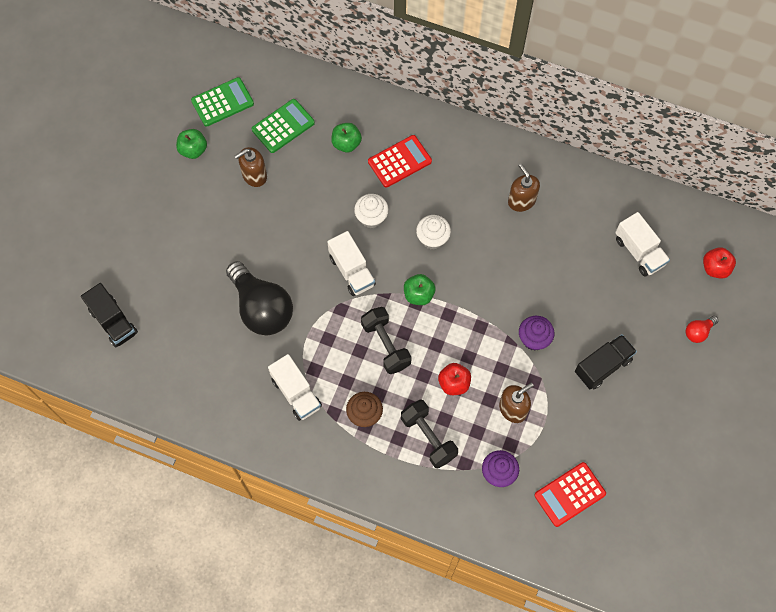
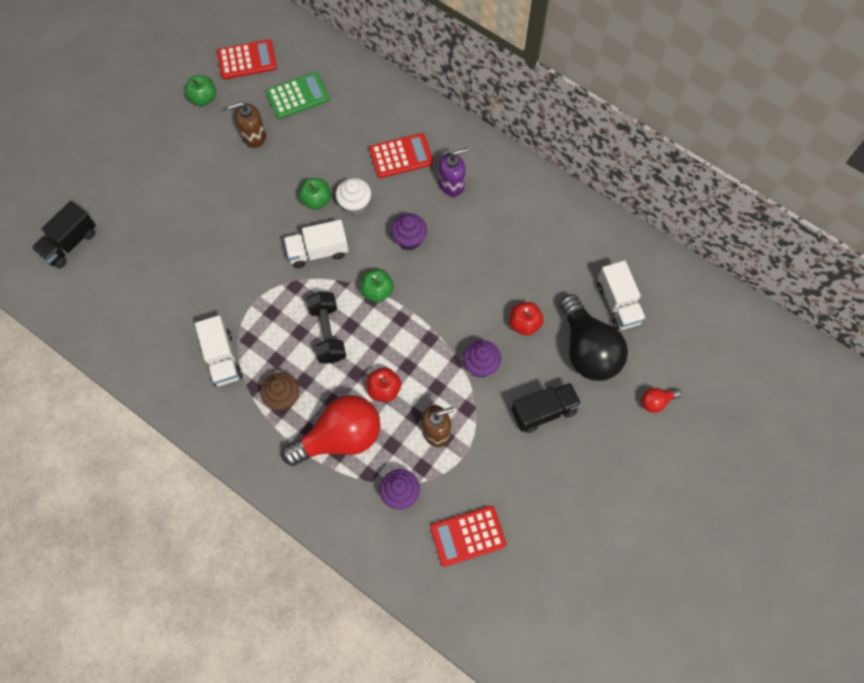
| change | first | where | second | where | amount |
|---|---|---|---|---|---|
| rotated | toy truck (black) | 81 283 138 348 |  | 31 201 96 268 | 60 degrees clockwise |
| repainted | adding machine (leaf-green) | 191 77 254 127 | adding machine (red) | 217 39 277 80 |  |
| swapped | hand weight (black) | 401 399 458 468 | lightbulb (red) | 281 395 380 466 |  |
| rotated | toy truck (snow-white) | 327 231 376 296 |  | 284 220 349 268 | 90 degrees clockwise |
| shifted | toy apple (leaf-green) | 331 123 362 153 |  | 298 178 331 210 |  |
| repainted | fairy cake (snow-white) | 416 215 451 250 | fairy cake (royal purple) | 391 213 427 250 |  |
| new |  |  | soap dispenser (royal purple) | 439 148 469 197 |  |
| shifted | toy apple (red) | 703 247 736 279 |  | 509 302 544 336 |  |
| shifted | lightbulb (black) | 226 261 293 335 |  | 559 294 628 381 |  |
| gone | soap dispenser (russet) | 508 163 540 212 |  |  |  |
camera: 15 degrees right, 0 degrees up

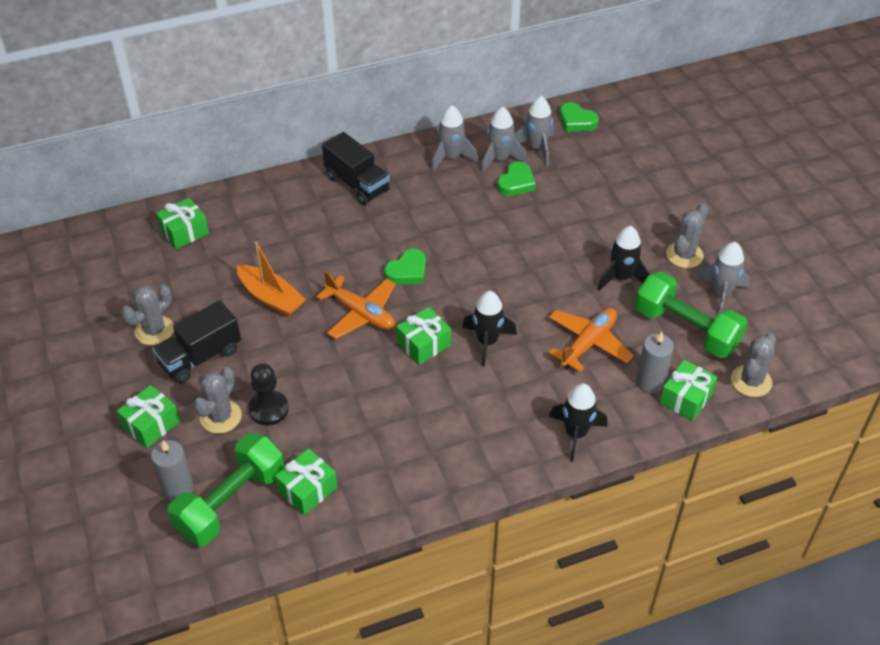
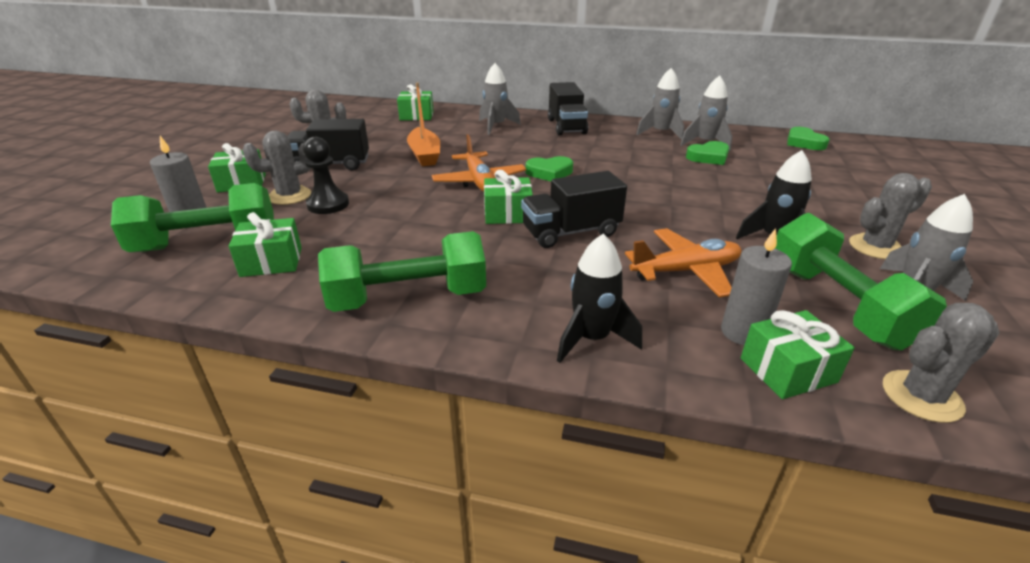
| change | first | where | second | where | amount |
|---|---|---|---|---|---|
| new |  |  | hand weight (leaf-green) | 318 231 486 312 |  |
| shifted | spaceship (grey) | 514 96 554 166 |  | 479 63 521 135 |  |
| swapped | spaceship (black) | 462 291 517 367 | toy truck (black) | 521 171 627 248 |  |
camera: 35 degrees right, 15 degrees down

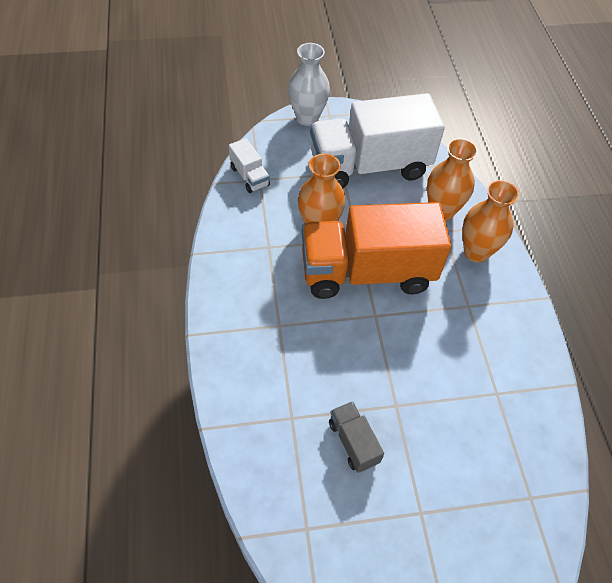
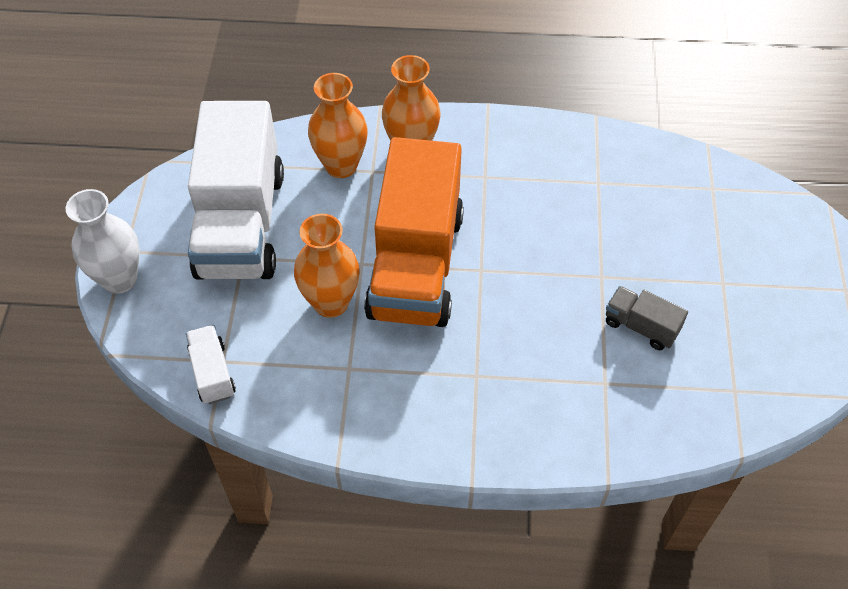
| change | first | where | second | where | amount |
|---|---|---|---|---|---|
| rotated | toy truck (snow-white) | 229 138 270 193 |  | 186 325 236 404 | 90 degrees counterclockwise |
| rotated | toy truck (grey) | 329 401 384 473 |  | 606 286 688 350 | 45 degrees clockwise |
camera: 75 degrees left, 0 degrees up

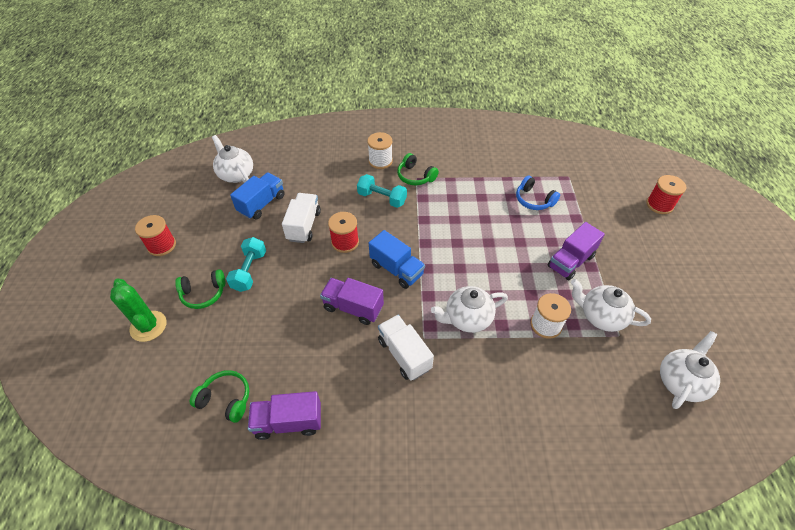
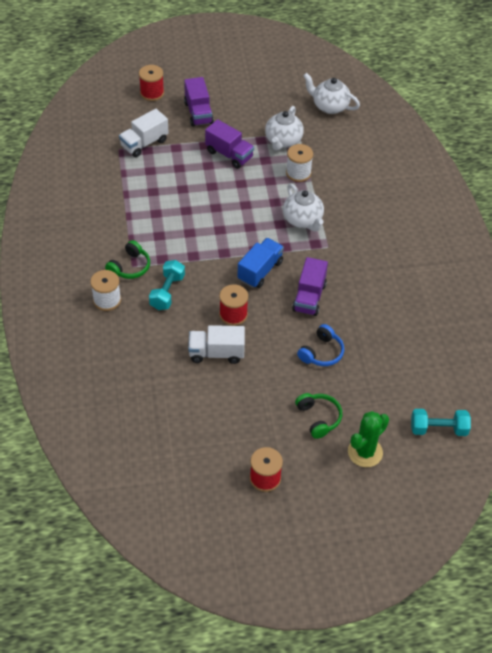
| change | first | where | second | where | amount |
|---|---|---|---|---|---|
| shifted | toy truck (snow-white) | 378 315 434 381 |  | 119 109 169 157 |  |
| shifted | toy truck (royal purple) | 248 391 321 440 |  | 184 77 214 127 |  |
| shifted | headphones (royal blue) | 516 175 560 210 |  | 297 324 344 366 |  |
| shifted | hand weight (turquoise) | 226 237 266 292 |  | 411 409 471 436 |  |
| gone | headphones (leaf-green) | 190 370 249 423 |  |  |  |
| gone | teapot (snow-white) | 212 135 253 183 |  |  |  |
| gone | toy truck (royal blue) | 230 173 285 220 |  |  |  |
camera: 100 degrees left, 0 degrees up

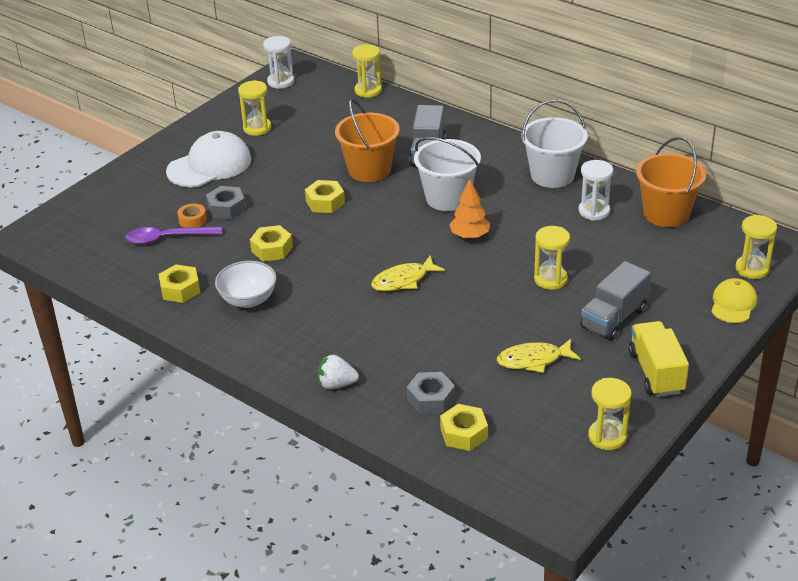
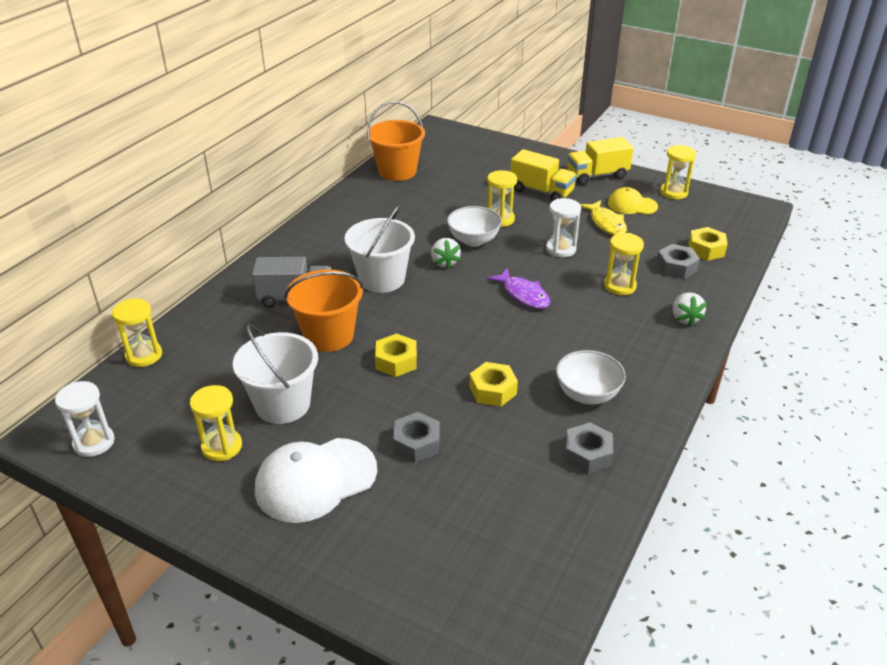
| change | first | where | second | where | amount |
|---|---|---|---|---|---|
| shifted | sand bucket (snow-white) | 521 100 588 188 |  | 233 324 318 424 |  |
| rotated | baseball cap (snow-white) | 166 131 252 187 |  | 255 438 377 523 | 75 degrees counterclockwise |
| swapped | tree (orange) | 449 179 490 239 | berry (snow-white) | 431 238 461 269 |  |
| new |  |  | bowl (snow-white) | 447 206 502 247 |  |
| repainted | fish figure (yellow) | 371 256 445 291 | fish figure (royal purple) | 487 268 550 309 |  |
| repainted | toy truck (grey) | 580 261 651 341 | toy truck (yellow) | 511 149 577 201 |  |
| shifted | sandglass (snow-white) | 579 160 613 221 |  | 546 198 581 257 |  |
| repainted | hex nut (yellow) | 159 264 200 303 | hex nut (grey) | 565 422 613 474 |  |
| shifted | sandglass (yellow) | 735 215 777 279 |  | 604 233 644 295 |  |
| shifted | baseball cap (yellow) | 711 278 757 323 |  | 608 187 658 214 |  |
| gone | spoon (royal purple) | 125 227 222 244 |  |  |  |
| gone | sticky tape (orange) | 177 204 207 228 |  |  |  |
camera: 100 degrees left, 0 degrees up

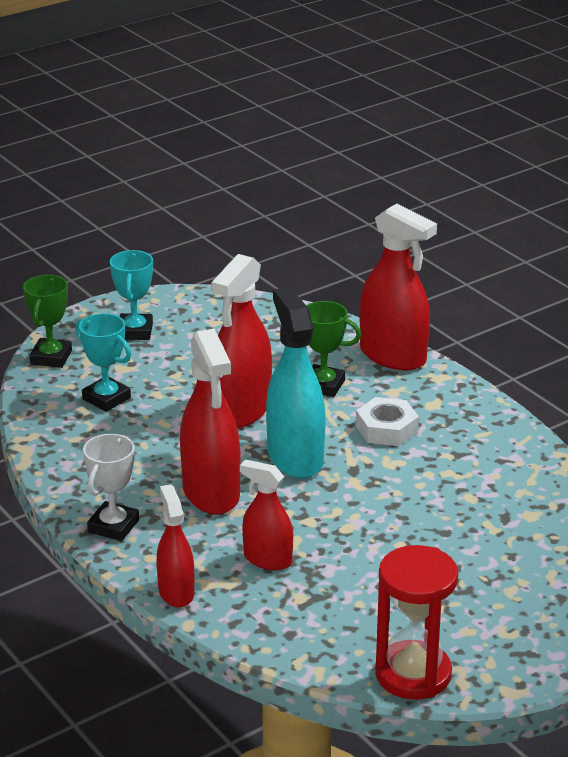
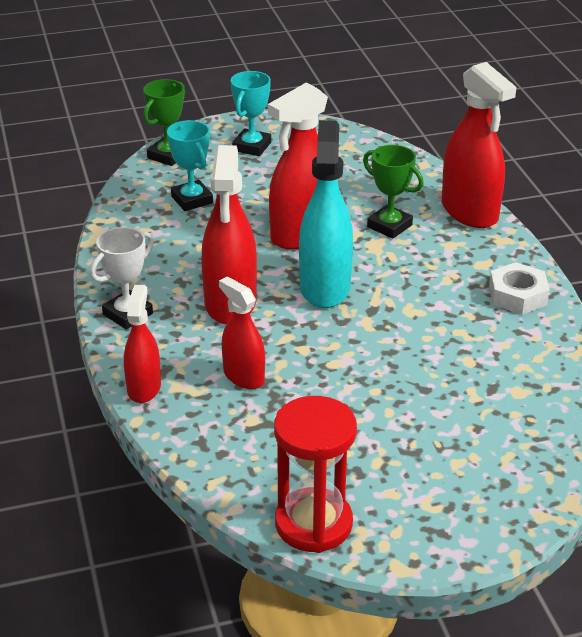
| change | first | where | second | where | amount |
|---|---|---|---|---|---|
| shifted | hex nut (snow-white) | 356 397 419 446 |  | 489 262 550 315 |  |
camera: 20 degrees right, 5 degrees up

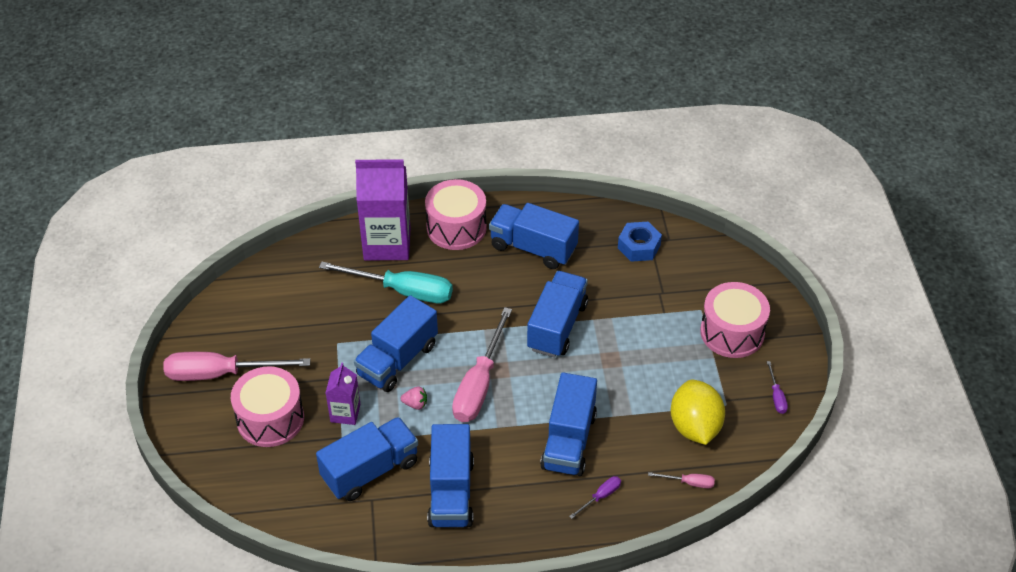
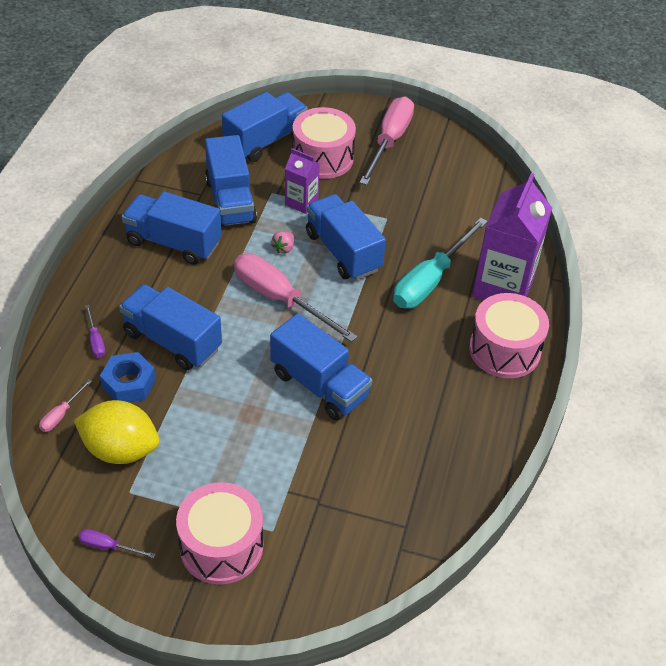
| change | first | where | second | where | amount |
|---|---|---|---|---|---|
| shifted | hex nut (royal blue) | 618 222 662 262 |  | 100 352 156 403 |  |
| shifted | toy truck (royal blue) | 489 203 579 269 |  | 222 92 308 162 |  |
camera: 110 degrees right, 0 degrees up

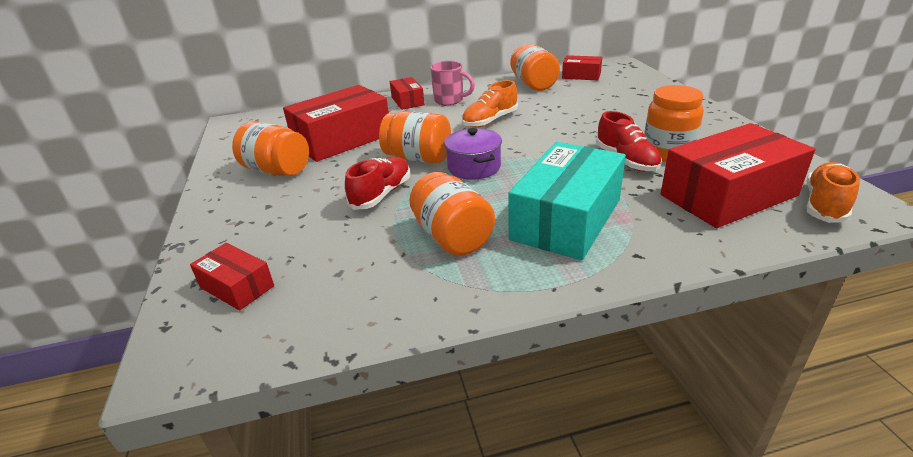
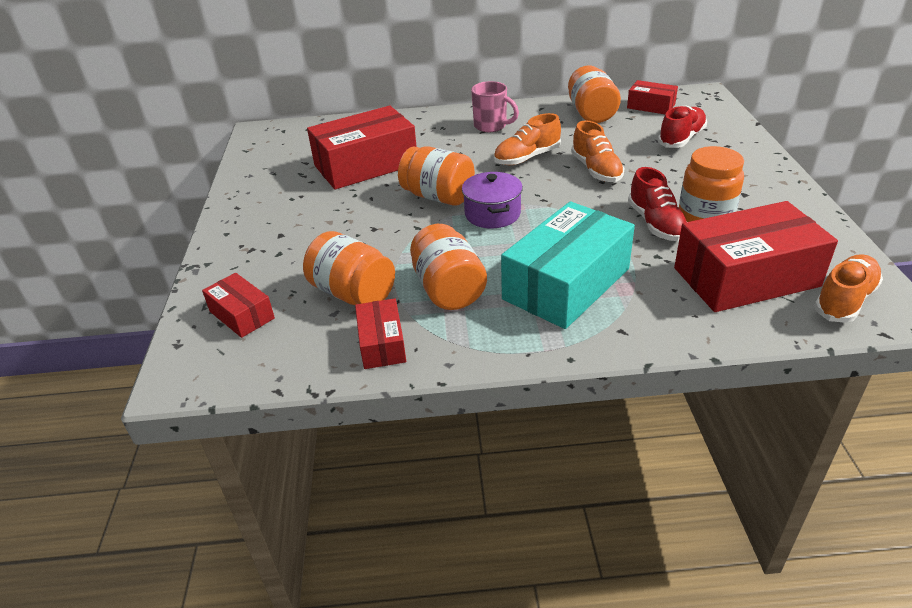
| change | first | where | second | where | amount |
|---|---|---|---|---|---|
| shifted | preserve jar (orange) | 232 121 309 176 |  | 303 231 395 305 |  |
| shifted | package (red) | 390 77 425 110 |  | 355 298 406 369 |  |
| new |  |  | shoe (orange) | 571 120 625 182 |  |
| shifted | shoe (red) | 345 157 410 210 |  | 658 105 707 148 |  |
camera: 10 degrees right, 5 degrees up

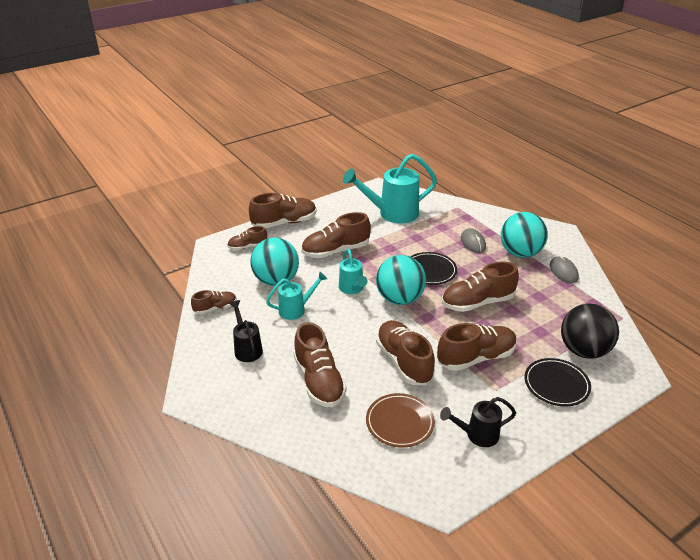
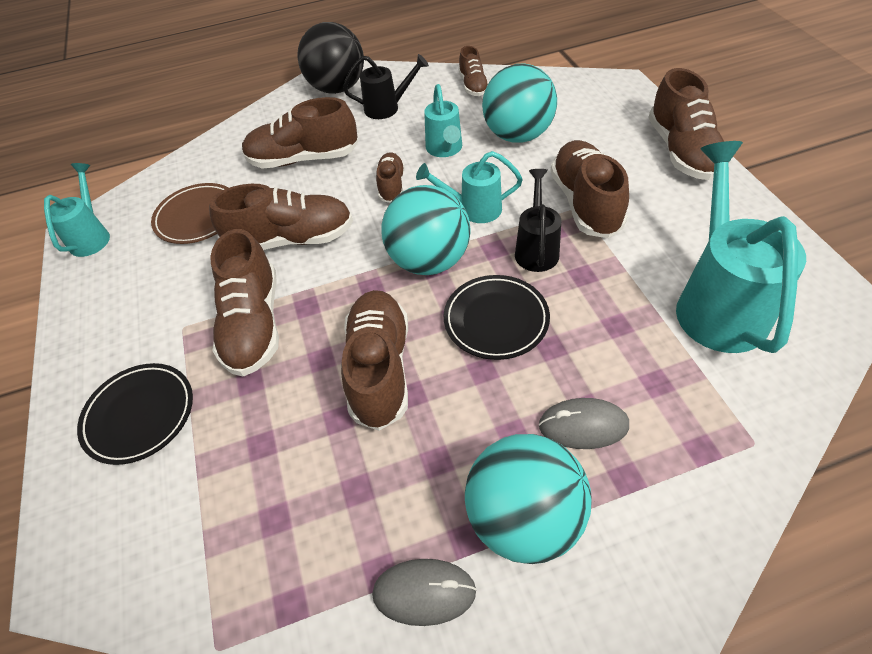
| change | first | where | second | where | amount |
|---|---|---|---|---|---|
| new |  |  | watering can (turquoise) | 44 163 110 257 |  |
| shifted | ball (black) | 561 304 619 359 |  | 297 22 364 94 |  |
| shifted | shoe (russet) | 227 226 267 250 |  | 376 152 405 203 |  |
| shifted | watering can (black) | 440 397 516 447 |  | 515 169 561 272 |  |
camera: 110 degrees right, 15 degrees up

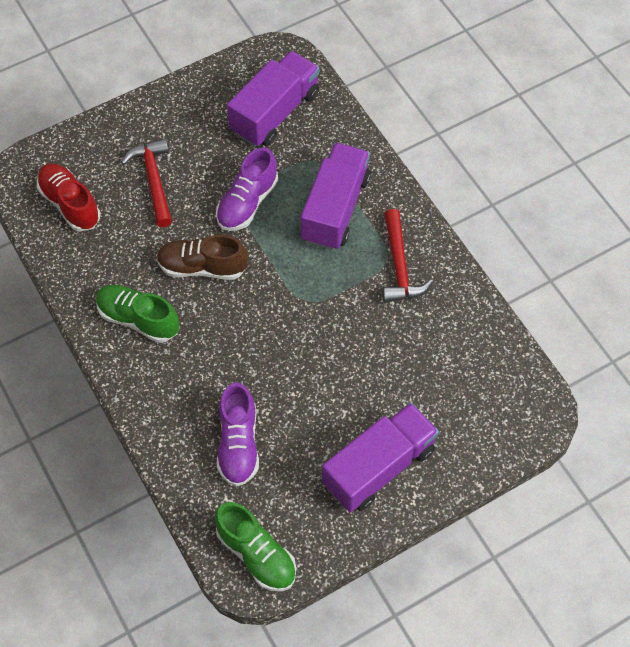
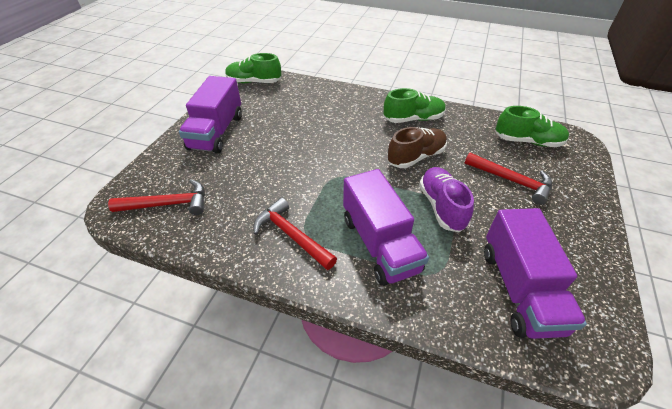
| change | first | where | second | where | amount |
|---|---|---|---|---|---|
| new |  |  | claw hammer (red) | 108 179 205 215 |  |
| repainted | shoe (red) | 37 164 100 231 | shoe (leaf-green) | 495 106 569 147 |  |
| gone | shoe (royal purple) | 217 382 259 487 |  |  |  |
camera: 140 degrees right, 15 degrees down

